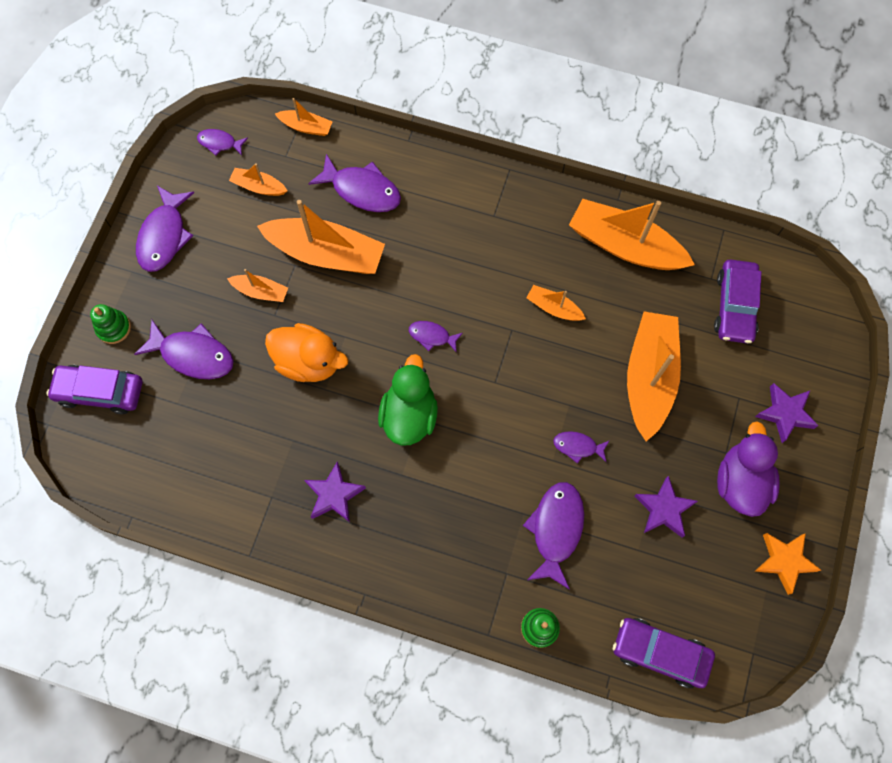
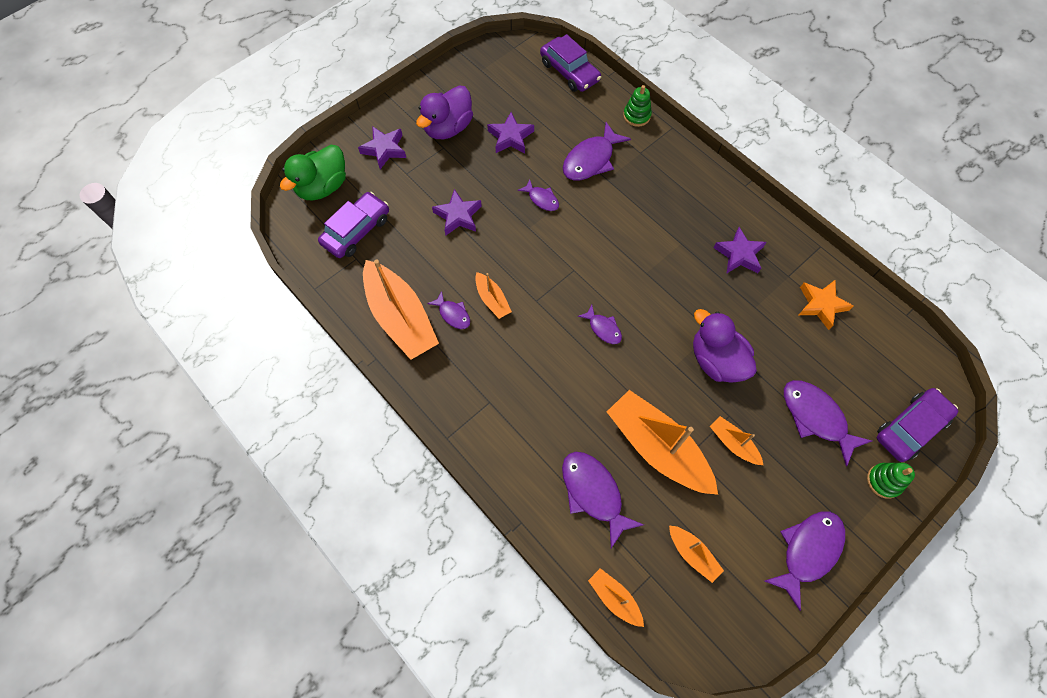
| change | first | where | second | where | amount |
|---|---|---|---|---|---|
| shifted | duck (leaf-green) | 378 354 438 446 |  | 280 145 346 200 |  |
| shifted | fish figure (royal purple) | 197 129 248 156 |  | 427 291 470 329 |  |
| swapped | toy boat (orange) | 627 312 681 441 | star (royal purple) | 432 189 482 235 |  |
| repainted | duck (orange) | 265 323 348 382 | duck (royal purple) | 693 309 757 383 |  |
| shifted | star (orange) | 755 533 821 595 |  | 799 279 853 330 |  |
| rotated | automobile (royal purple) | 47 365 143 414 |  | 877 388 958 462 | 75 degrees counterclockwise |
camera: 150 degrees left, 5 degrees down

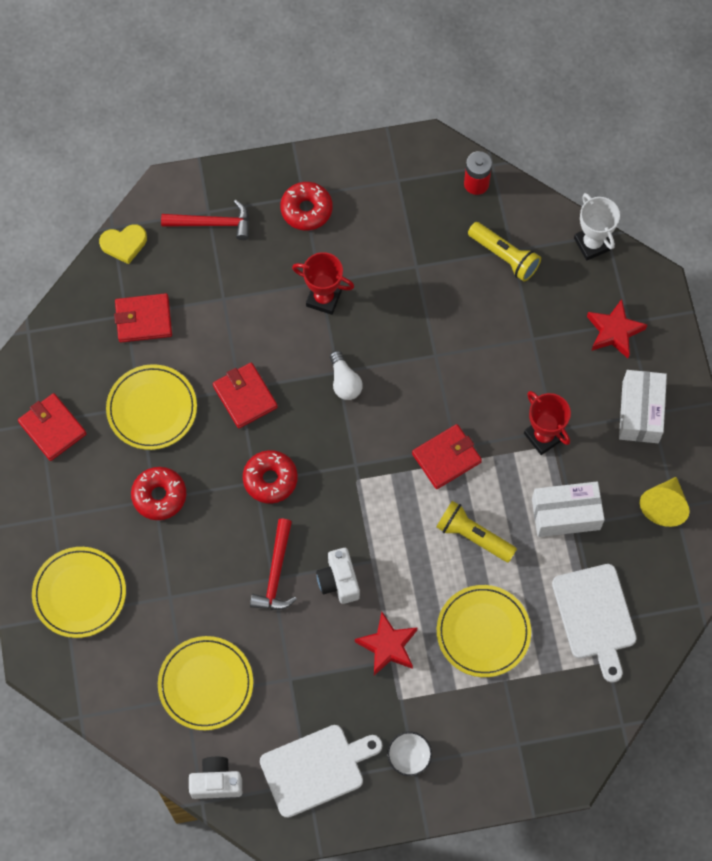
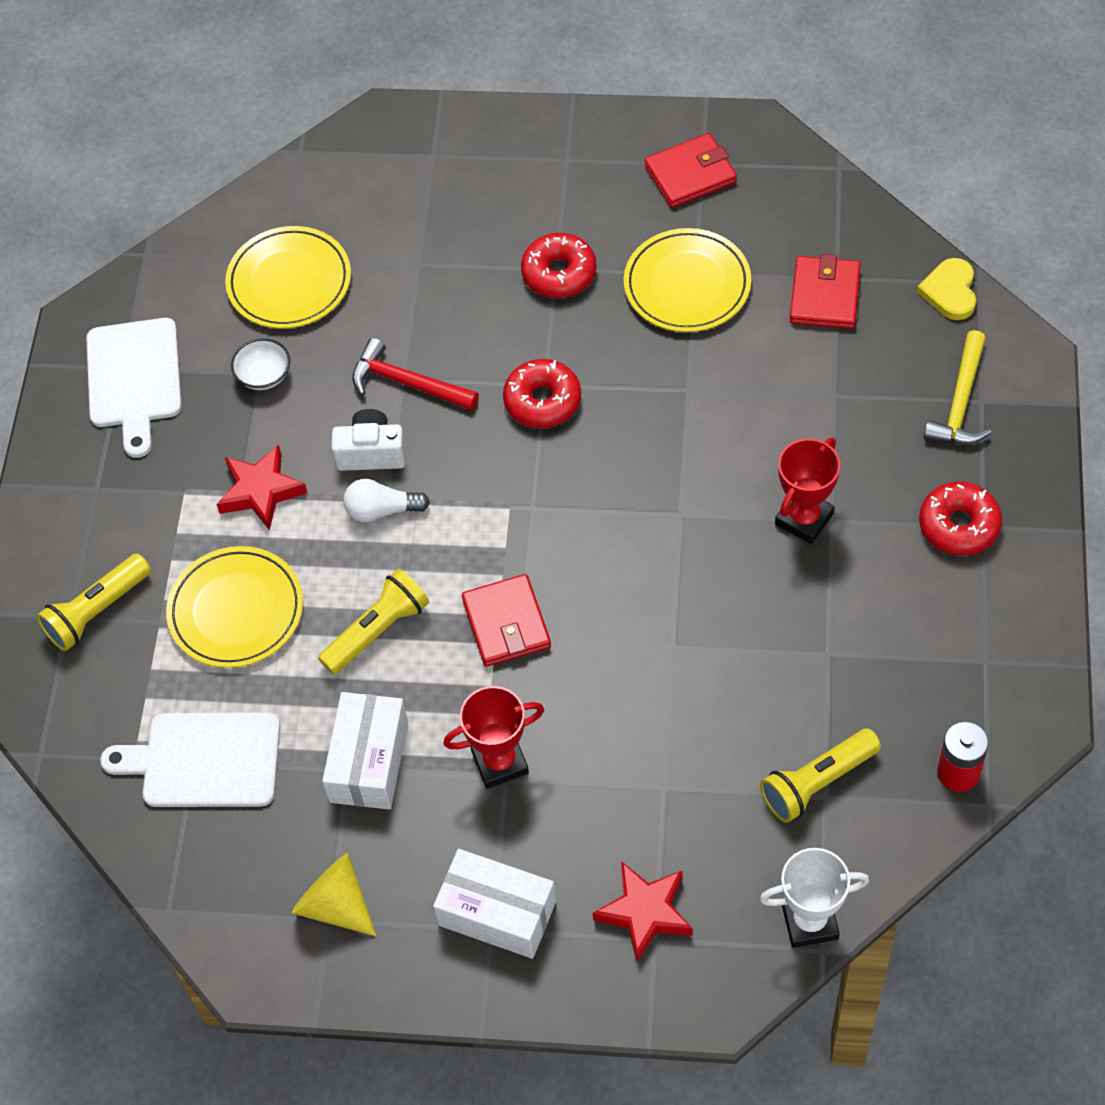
| change | first | where | second | where | amount |
|---|---|---|---|---|---|
| new |  |  | pocket torch (yellow) | 36 553 151 651 |  |
| shifted | bowl (snow-white) | 387 732 432 776 |  | 231 338 290 390 |  |
| shifted | lightbulb (snow-white) | 330 351 362 400 |  | 343 479 430 522 |  |
| repainted | claw hammer (red) | 161 200 249 240 | claw hammer (yellow) | 924 330 991 444 |  |
| gone | dinner plate (yellow) | 32 547 126 638 |  |  |  |
| gone | camera (snow-white) | 189 757 242 799 |  |  |  |
| gone | card wallet (red) | 213 362 278 428 |  |  |  |
camera: 110 degrees right, 10 degrees down

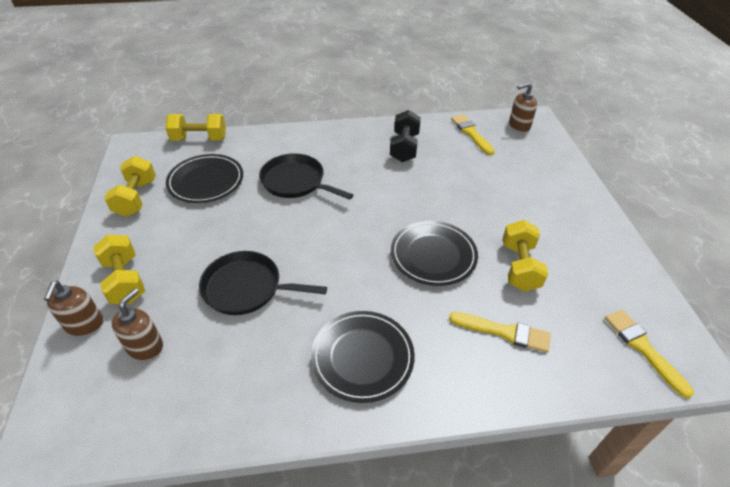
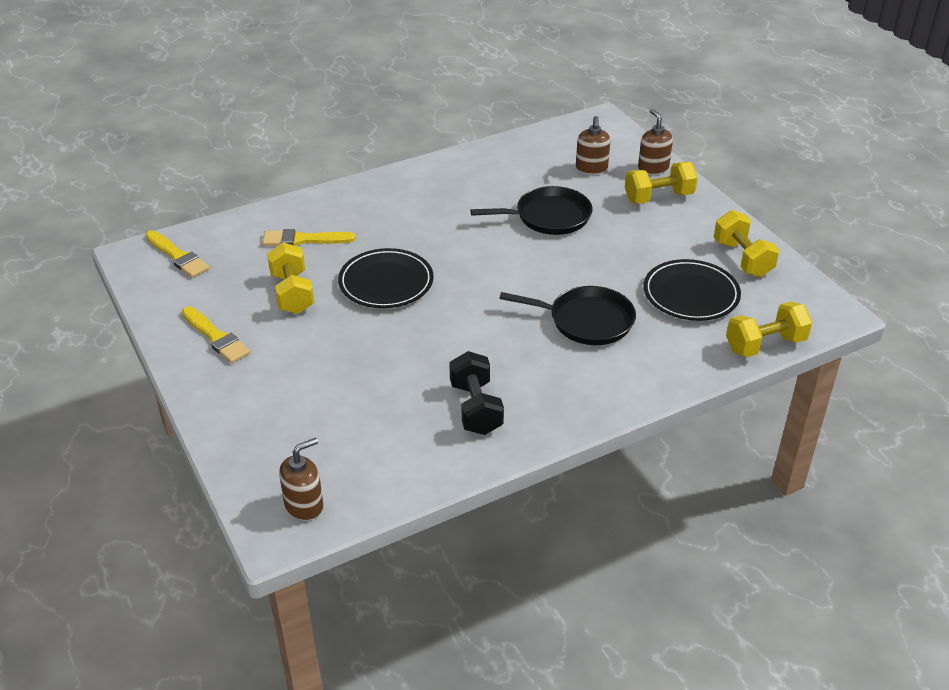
| change | first | where | second | where | amount |
|---|---|---|---|---|---|
| shifted | paintbrush (yellow) | 451 114 495 155 |  | 182 307 250 363 |  |
| rotated | hand weight (yellow) | 93 235 145 304 |  | 625 162 698 204 | 60 degrees counterclockwise |
| gone | dinner plate (black) | 311 311 415 403 |  |  |  |
camera: 160 degrees right, 5 degrees down

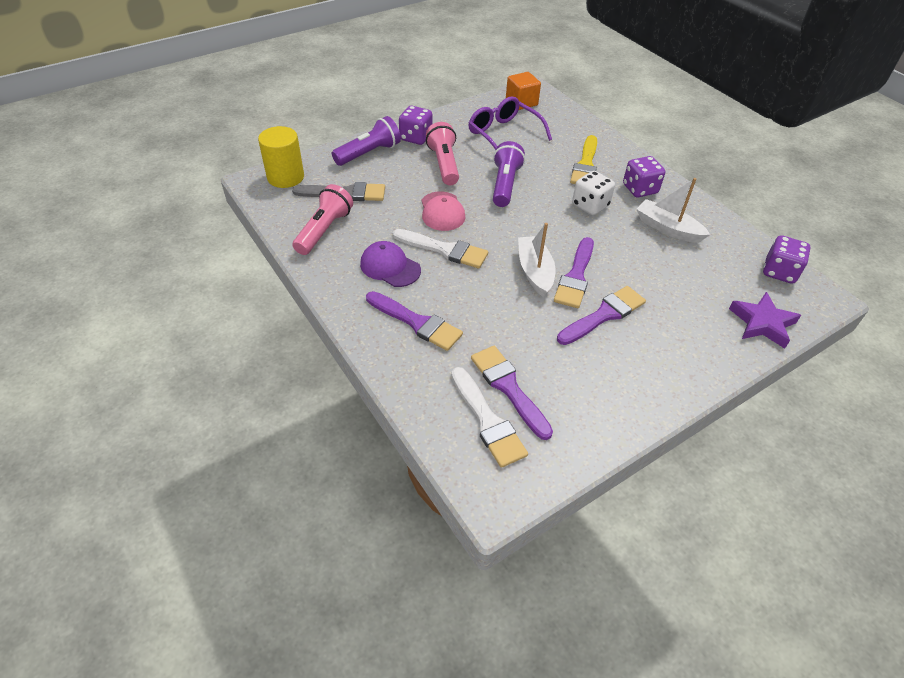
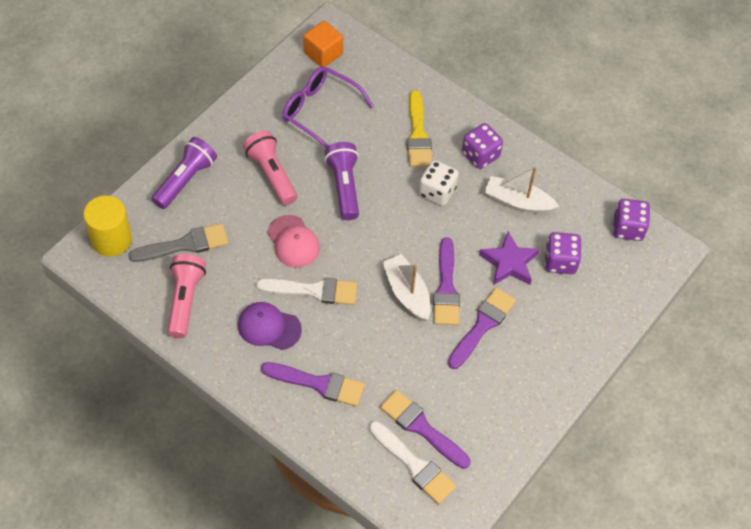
| change | first | where | second | where | amount |
|---|---|---|---|---|---|
| shifted | star (royal purple) | 729 292 801 349 |  | 479 231 539 285 |  |
| shifted | game die (royal purple) | 399 106 433 145 |  | 545 232 582 274 |  |
camera: 20 degrees left, 10 degrees up

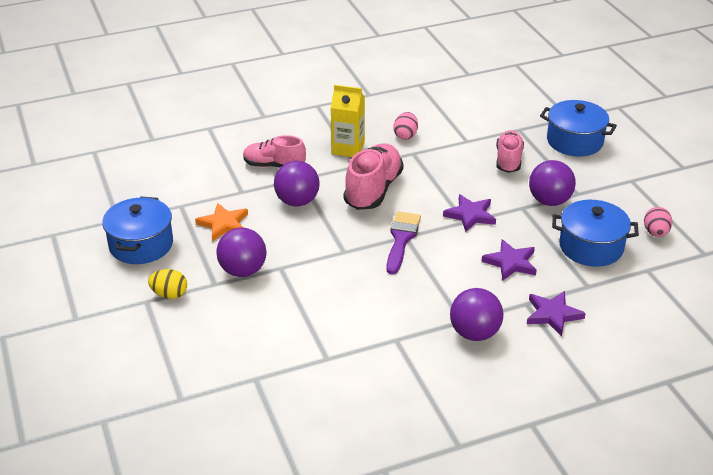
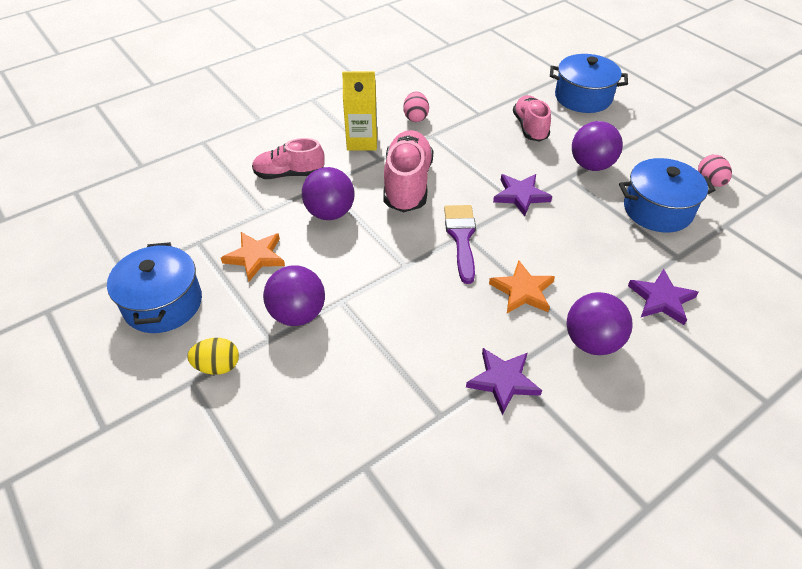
| change | first | where | second | where | amount |
|---|---|---|---|---|---|
| shifted | star (royal purple) | 481 239 537 280 |  | 466 348 542 415 |  |
| new |  |  | star (orange) | 489 261 555 313 |  |
camera: 15 degrees left, 10 degrees up

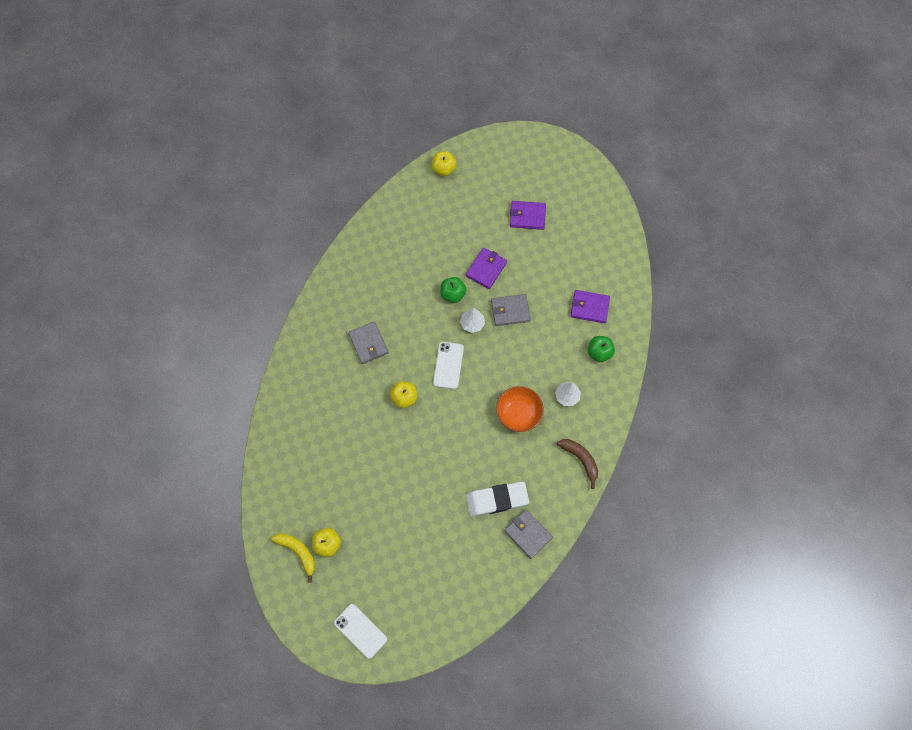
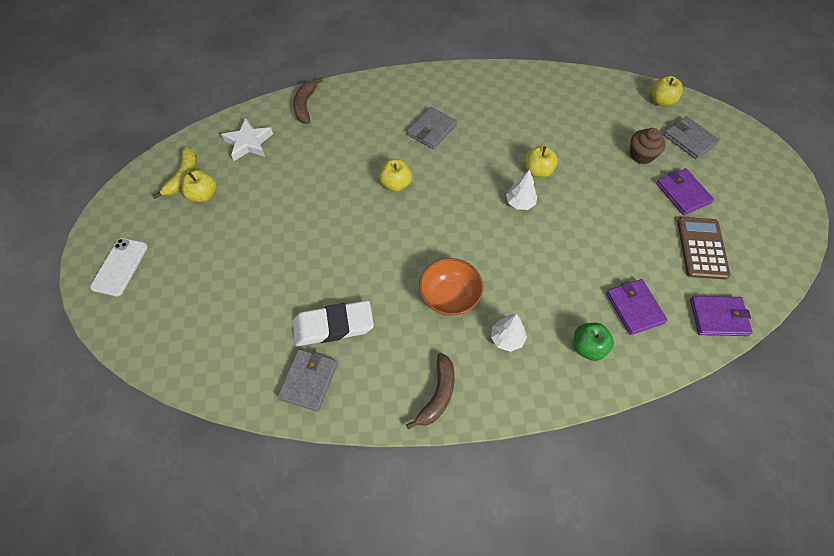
| change | first | where | second | where | amount |
|---|---|---|---|---|---|
| new |  |  | star (snow-white) | 221 118 273 161 |  |
| rotated | pencil eraser (snow-white) | 466 481 529 517 |  | 292 300 374 346 | 60 degrees counterclockwise |
| new |  |  | banana (russet) | 293 78 323 124 |  |
| repainted | toy apple (leaf-green) | 440 277 466 303 | toy apple (yellow) | 525 146 558 178 |  |
| new |  |  | fairy cake (russet) | 630 128 666 164 |  |
| shifted | card wallet (grey) | 491 294 531 326 |  | 664 116 720 159 |  |
| new |  |  | adding machine (russet) | 677 217 731 279 |  |
| shifted | card wallet (royal purple) | 466 248 507 289 |  | 690 296 753 336 |  |
| gone | mobile phone (snow-white) | 433 342 464 389 |  |  |  |
camera: 60 degrees right, 10 degrees down

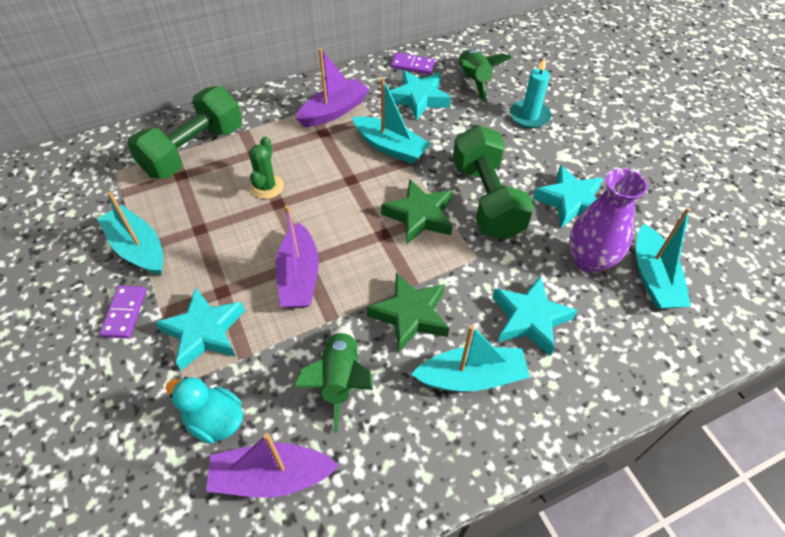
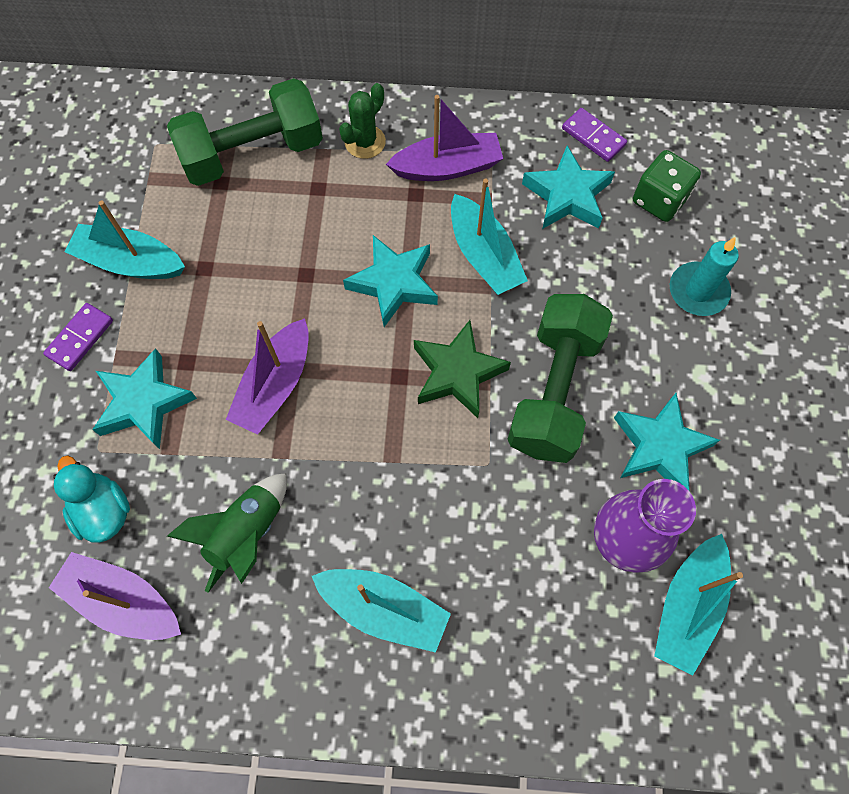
| change | first | where | second | where | amount |
|---|---|---|---|---|---|
| rotated | toy boat (turquoise) | 97 192 163 275 |  | 65 201 185 279 | 60 degrees counterclockwise |
| shifted | prickly plant (leaf-green) | 249 137 284 199 |  | 339 83 386 159 |  |
| shifted | star (turquoise) | 492 276 578 356 |  | 343 235 438 327 |  |
| swapped | spaceship (leaf-green) | 459 50 512 104 | game die (leaf-green) | 633 150 701 222 |  |
| gone | star (leaf-green) | 367 272 449 352 |  |  |  |
camera: 30 degrees right, 15 degrees up

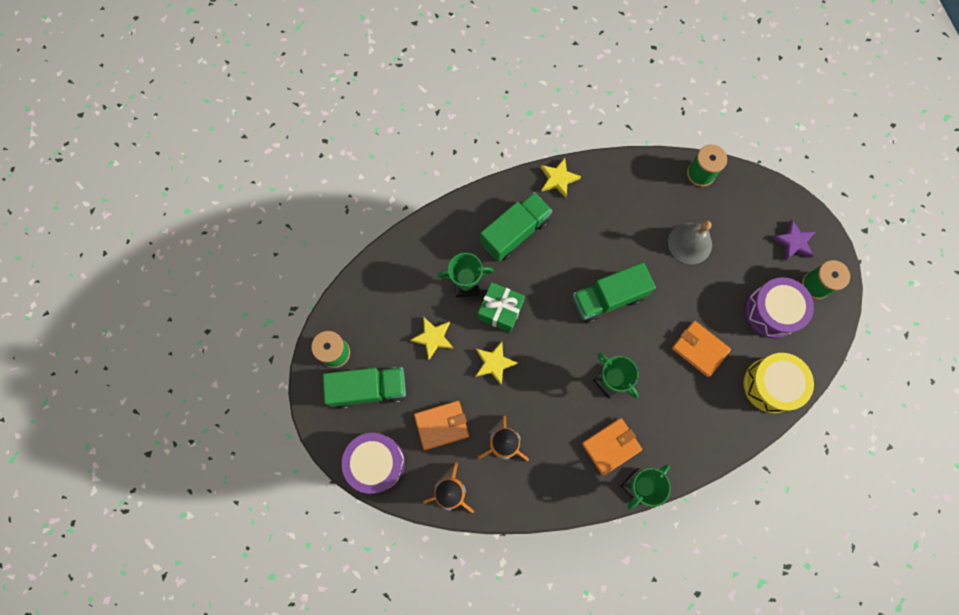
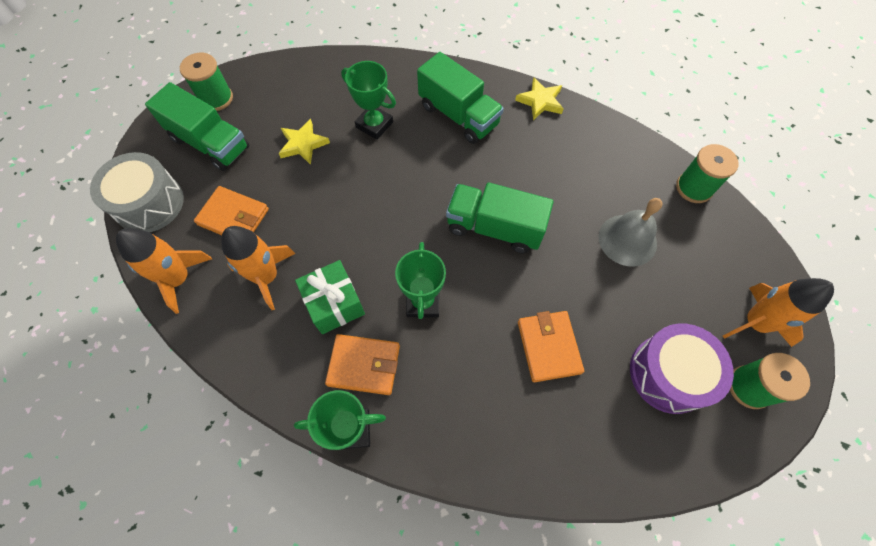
| change | first | where | second | where | amount |
|---|---|---|---|---|---|
| repainted | toy drum (royal purple) | 342 433 405 494 | toy drum (grey) | 90 152 184 232 |  |
| shifted | present (leaf-green) | 478 282 525 333 |  | 295 260 365 334 |  |
| rotated | toy truck (leaf-green) | 480 192 552 262 |  | 417 52 504 144 | 45 degrees clockwise |
| swapped | star (royal purple) | 772 220 815 260 | spaceship (orange) | 723 278 834 347 |  |
| gone | star (yellow) | 476 341 518 386 |  |  |  |
| gone | toy drum (yellow) | 743 353 814 413 |  |  |  |
camera: 40 degrees right, 10 degrees down

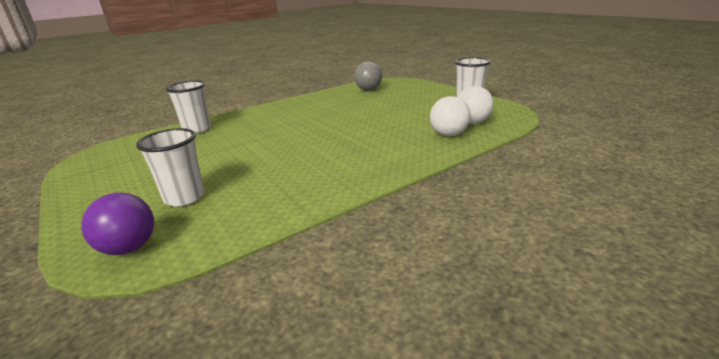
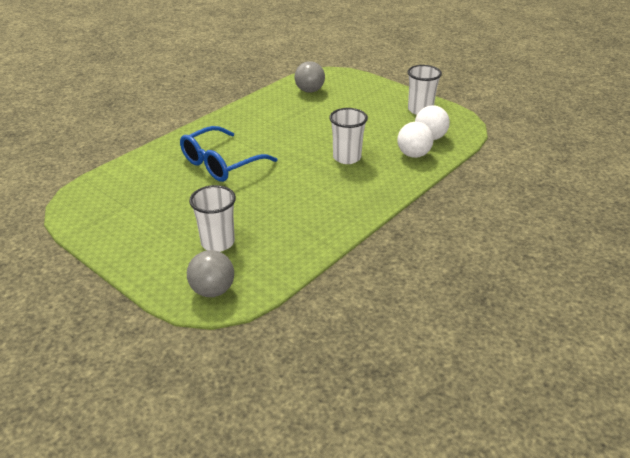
| change | first | where | second | where | amount |
|---|---|---|---|---|---|
| new |  |  | spectacles (royal blue) | 180 126 277 182 |  |
| repainted | ball (royal purple) | 81 193 154 255 | ball (grey) | 187 250 234 297 |  |
| shifted | beaker (snow-white) | 166 81 211 134 |  | 329 108 368 164 |  |
camera: 15 degrees left, 10 degrees up

